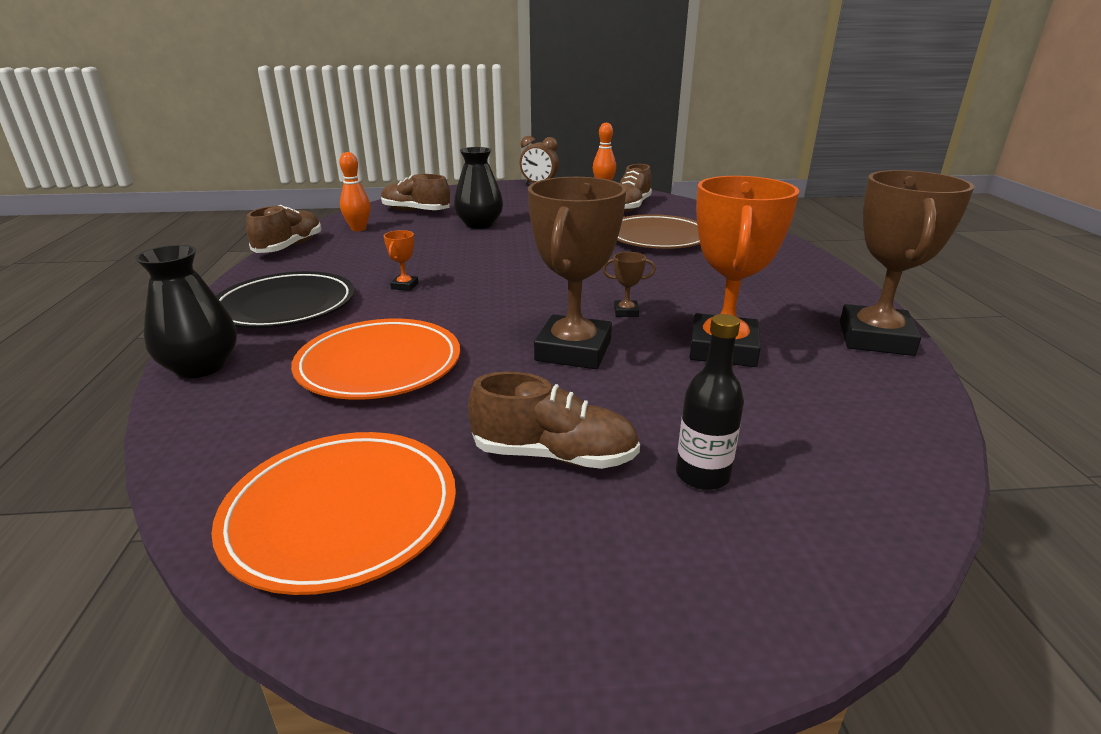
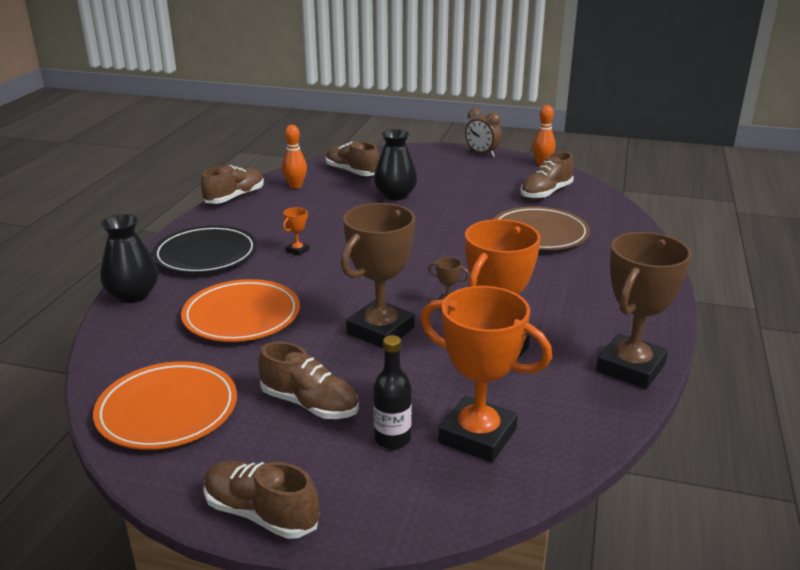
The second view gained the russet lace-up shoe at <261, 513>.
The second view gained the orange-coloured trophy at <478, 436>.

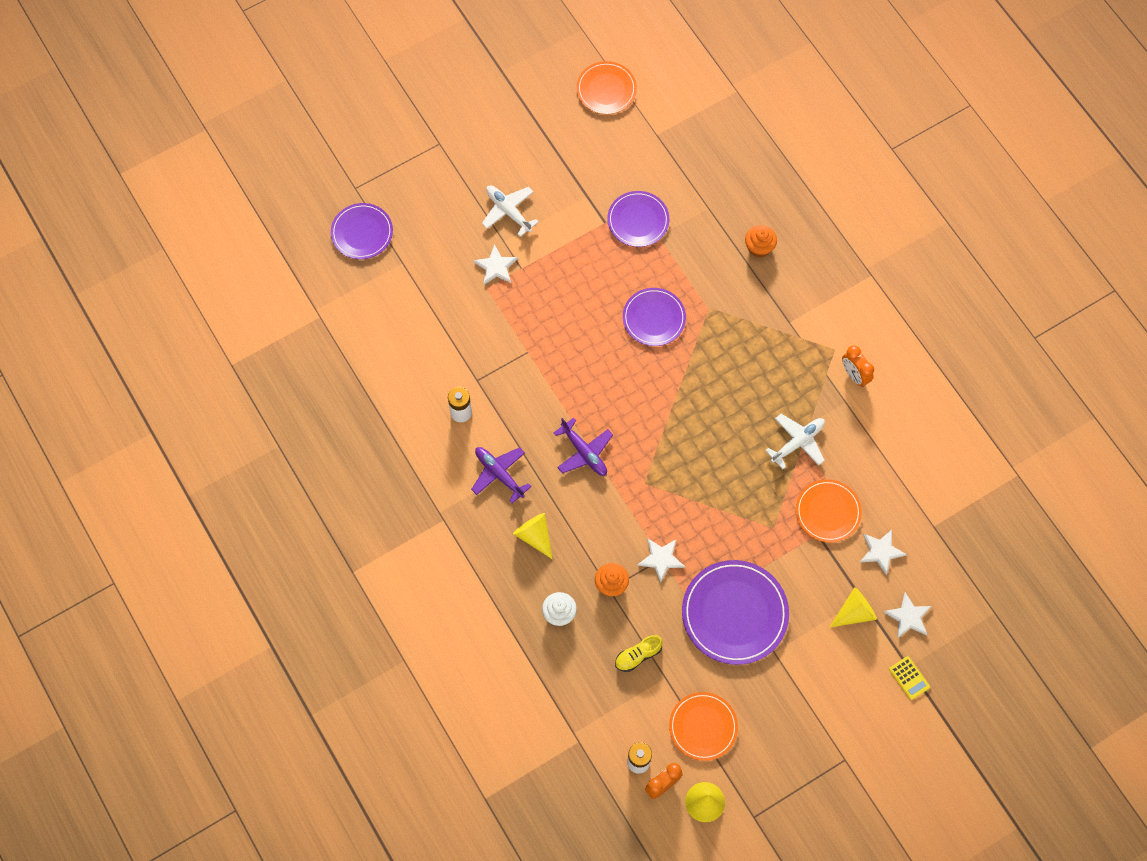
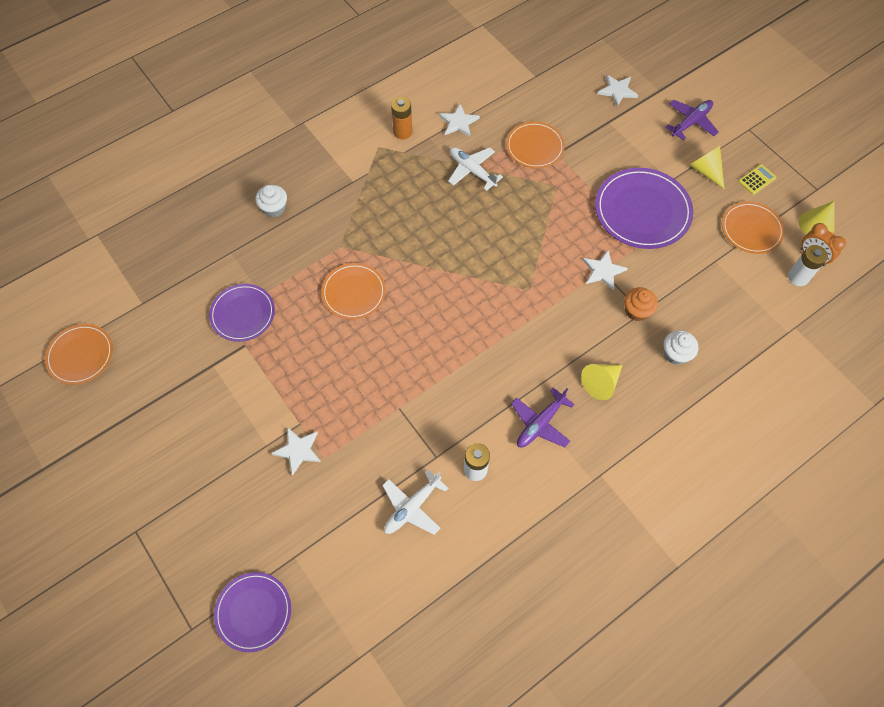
The white aeroplane ended up elsewhere, having gone from <508, 211> to <412, 507>.
The purple aeroplane ended up elsewhere, having gone from <584, 452> to <691, 122>.
The second view lost the bright yellow lace-up shoe at <638, 655>.
What was the purple plate at <654, 318> turned into the orange-coloured plate at <354, 292>.
What was the orange-coloured cupcake at <759, 247> turned into the white cupcake at <274, 208>.
The bright yellow cone shape ended up elsewhere, having gone from <854, 612> to <705, 171>.
Where the orange-coloured clock stood at <854, 375>, the orange-coloured power cell came to stand at <402, 132>.
The white five-pointed star ended up elsewhere, having gone from <881, 551> to <458, 122>.
The bright yellow pocket calculator ended up elsewhere, having gone from <909, 678> to <757, 180>.

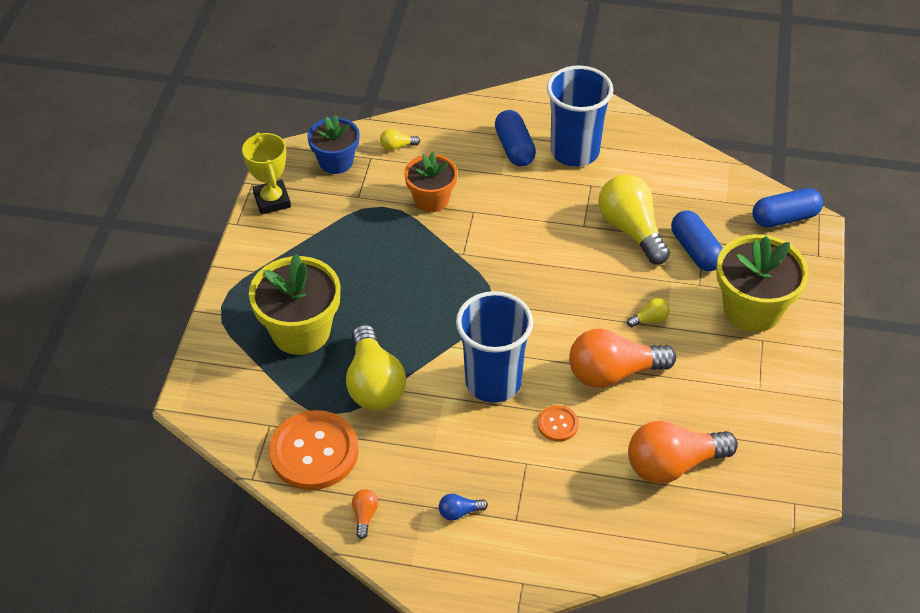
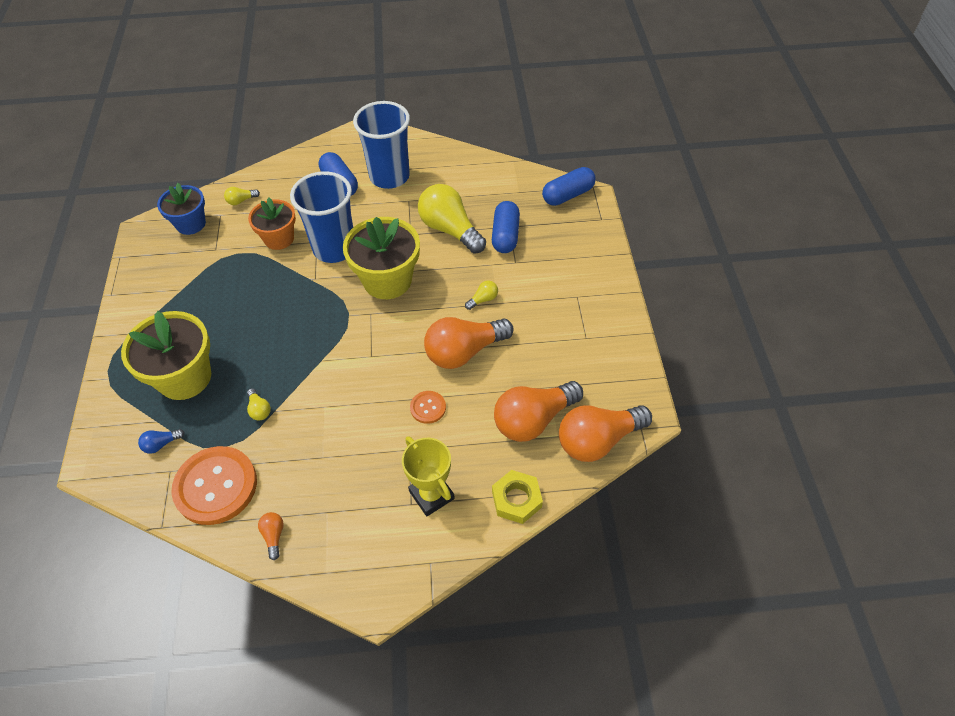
The bright yellow trophy ended up elsewhere, having gone from <272, 200> to <431, 495>.
The size of the bright yellow lightbulb at <374, 384> changed by a factor of 0.42.
The cobalt lightbulb ended up elsewhere, having gone from <459, 512> to <161, 444>.
The cobalt beaker ended up elsewhere, having gone from <493, 382> to <334, 248>.
The cobalt pill shape at <695, 251> ended up facing another way, 45 degrees clockwise from before.
The bright yellow plant pot ended up elsewhere, having gone from <752, 309> to <387, 280>.
The second view gained the bright yellow hexagon nut at <516, 499>.
The second view gained the orange-coloured lightbulb at <598, 440>.

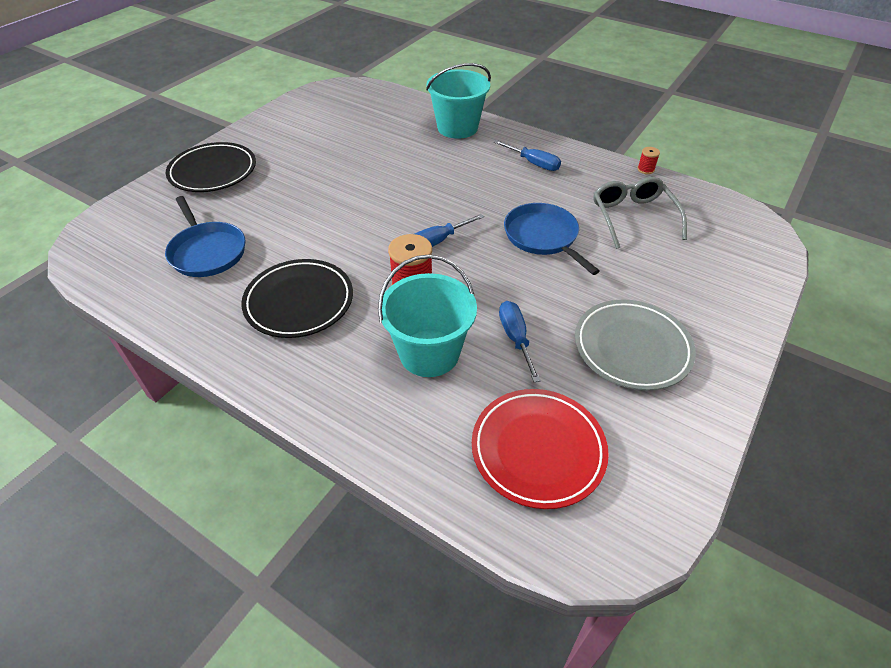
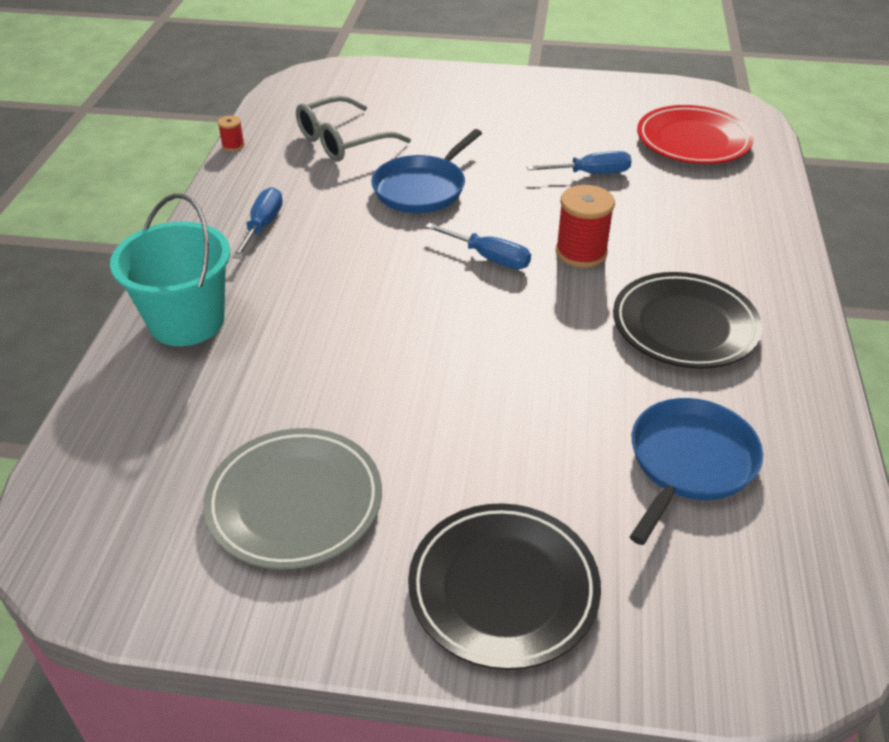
The second view lost the teal bucket at <429, 353>.
The cobalt screwdriver at <515, 338> ended up facing another way, 150 degrees counterclockwise from before.
The ash-grey plate ended up elsewhere, having gone from <632, 348> to <295, 502>.

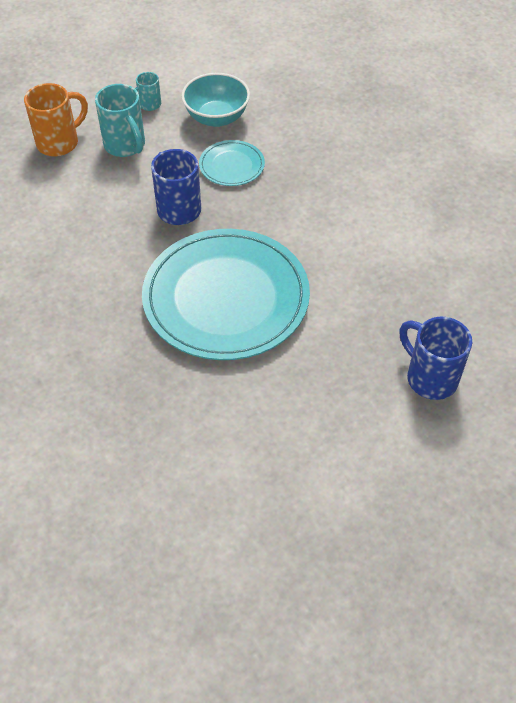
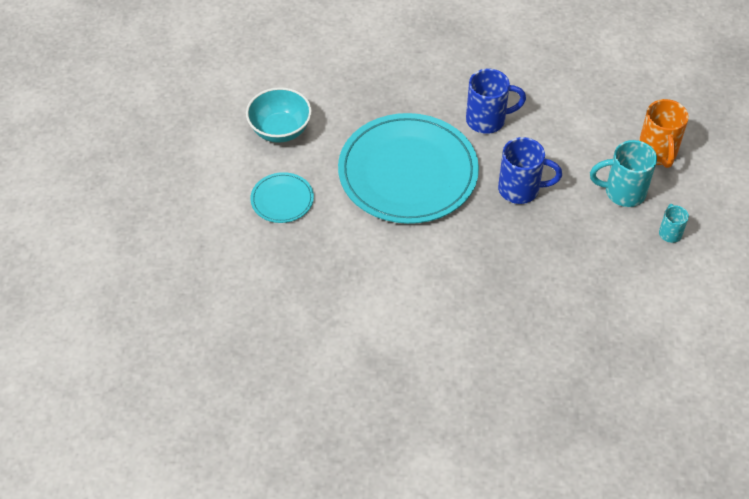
The teal serving bowl ended up elsewhere, having gone from <216, 118> to <280, 130>.
The teal plate ended up elsewhere, having gone from <231, 165> to <282, 199>.
The cobalt tea mug ended up elsewhere, having gone from <430, 377> to <487, 120>.

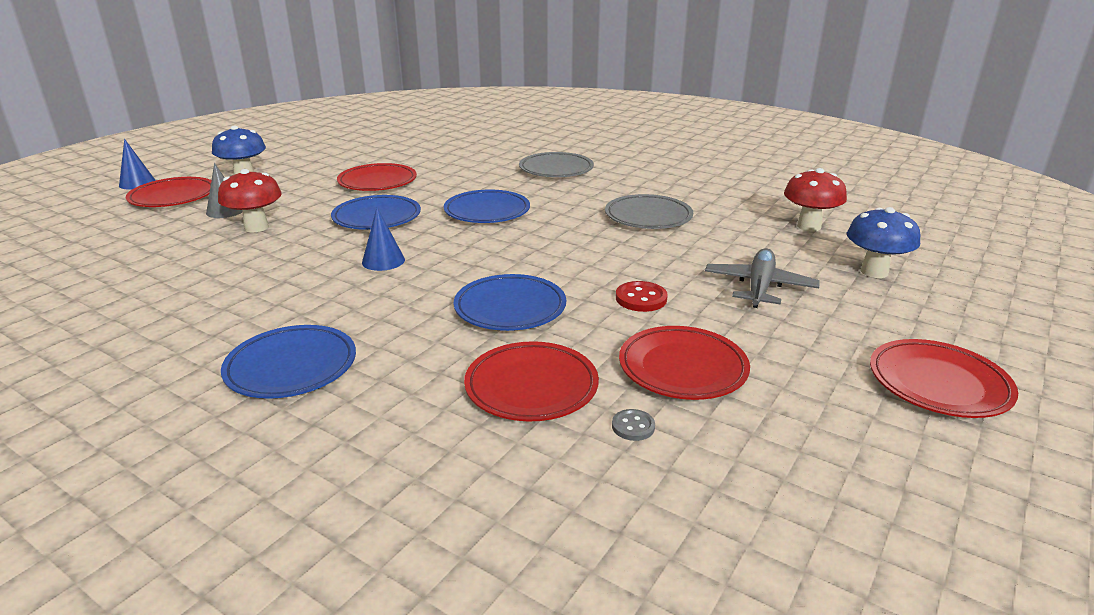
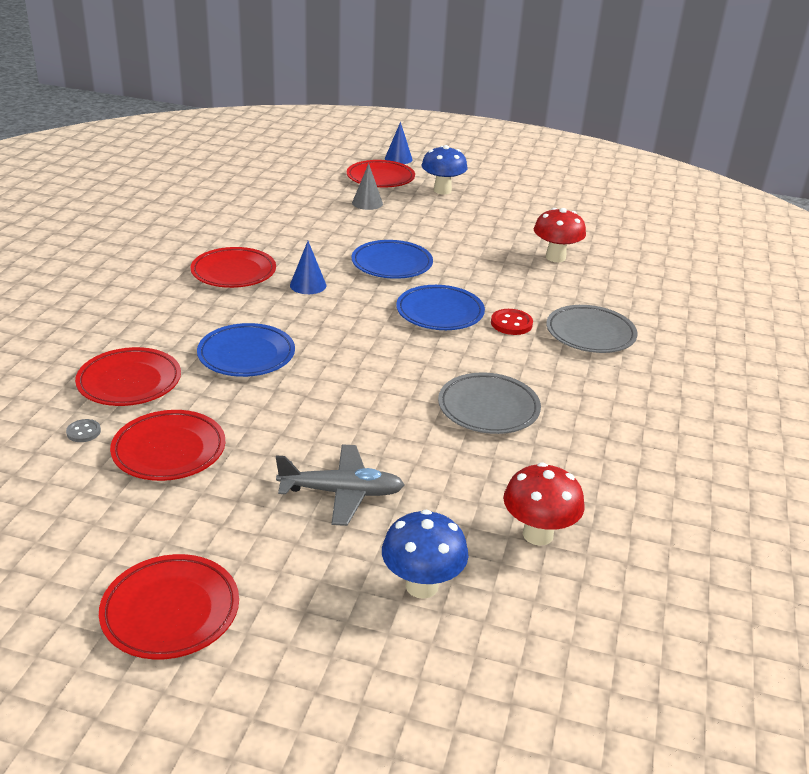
The red mushroom ended up elsewhere, having gone from <256, 227> to <555, 257>.
The second view lost the cobalt plate at <291, 367>.
The red plate ended up elsewhere, having gone from <377, 182> to <233, 272>.
The red shirt button ended up elsewhere, having gone from <641, 298> to <511, 324>.

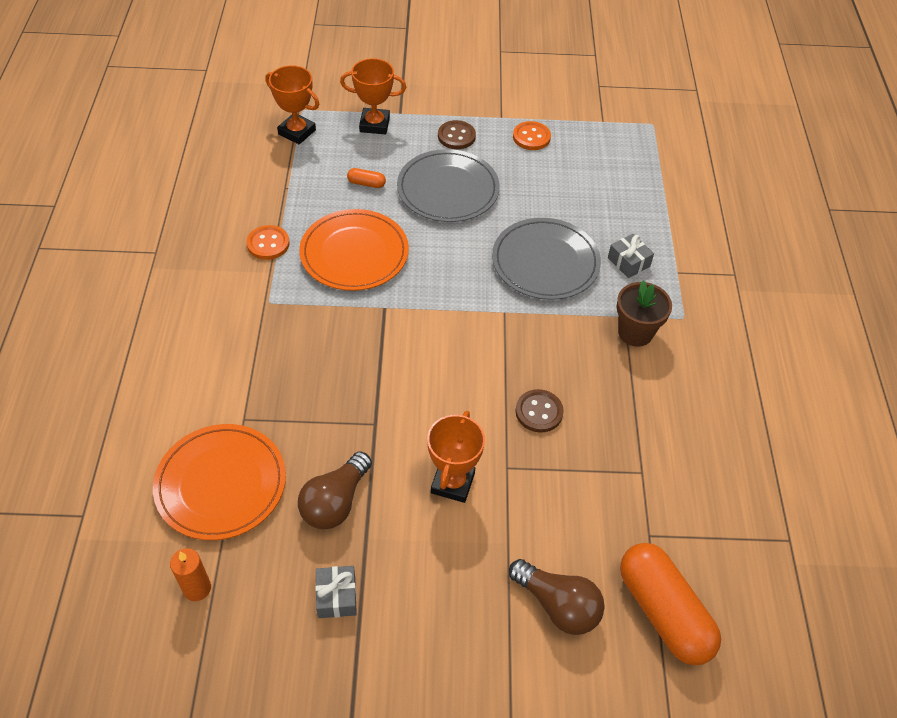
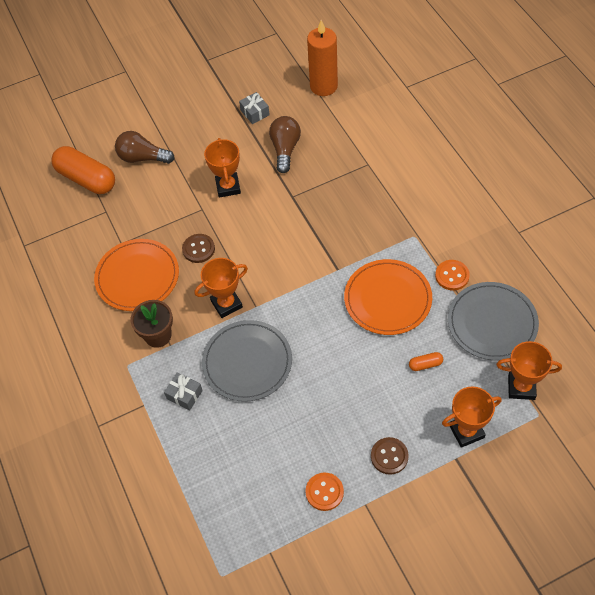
The orange-coloured plate ended up elsewhere, having gone from <221, 484> to <137, 277>.
The size of the orange-coloured wax candle at <197, 588> changed by a factor of 1.85.
The ash-grey plate ended up elsewhere, having gone from <448, 189> to <492, 323>.
The second view gained the orange-coloured trophy at <226, 304>.

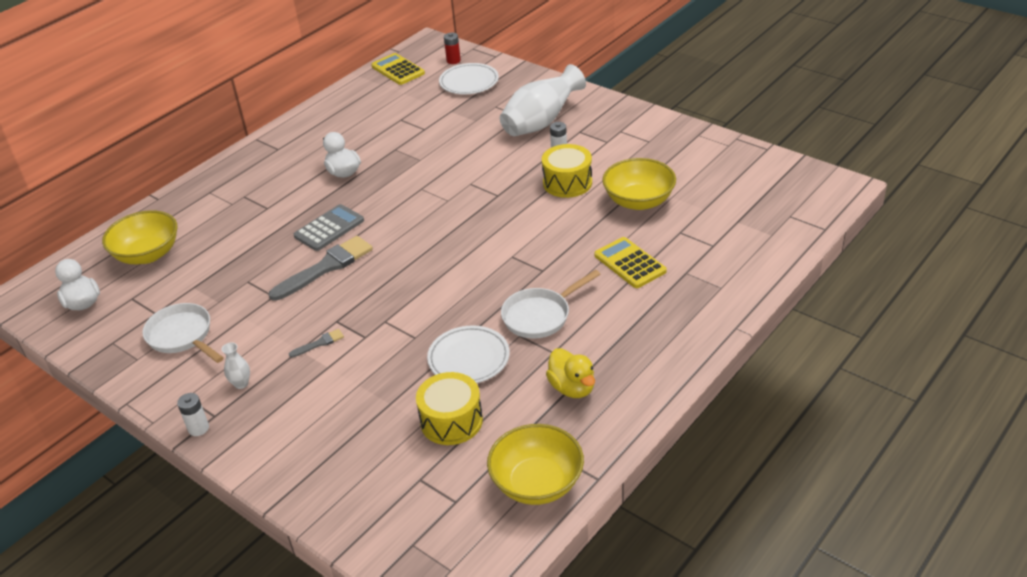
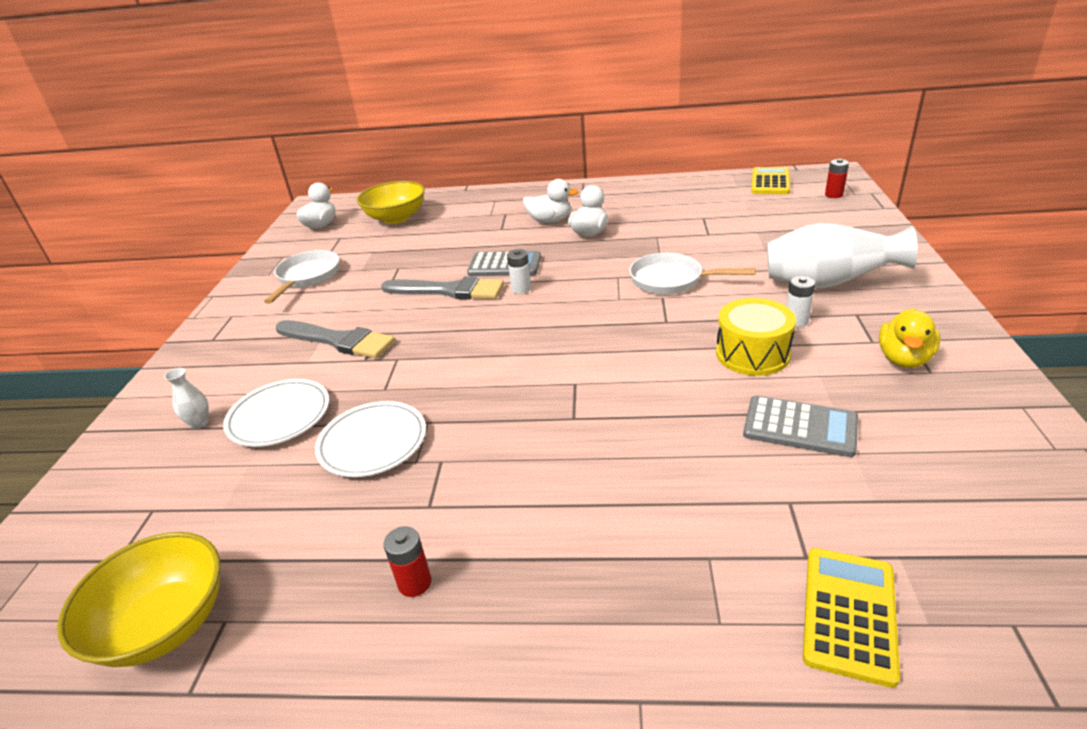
The white power cell ended up elsewhere, having gone from <198, 428> to <521, 289>.
The white tall vase ended up elsewhere, having gone from <241, 384> to <199, 422>.
The size of the ash-grey paintbrush at <319, 343> changed by a factor of 2.19.
The second view lost the bright yellow toy drum at <451, 421>.
The white plate ended up elsewhere, having gone from <469, 82> to <279, 417>.
The white skillet ended up elsewhere, having gone from <540, 316> to <671, 280>.
The bright yellow toy duck ended up elsewhere, having gone from <572, 388> to <903, 359>.
The bright yellow pocket calculator ended up elsewhere, having gone from <630, 263> to <849, 614>.
Where the bright yellow serving bowl stood at <638, 201>, the ash-grey pocket calculator came to stand at <800, 427>.
The second view gained the red power cell at <414, 583>.
The second view gained the white toy duck at <550, 221>.

